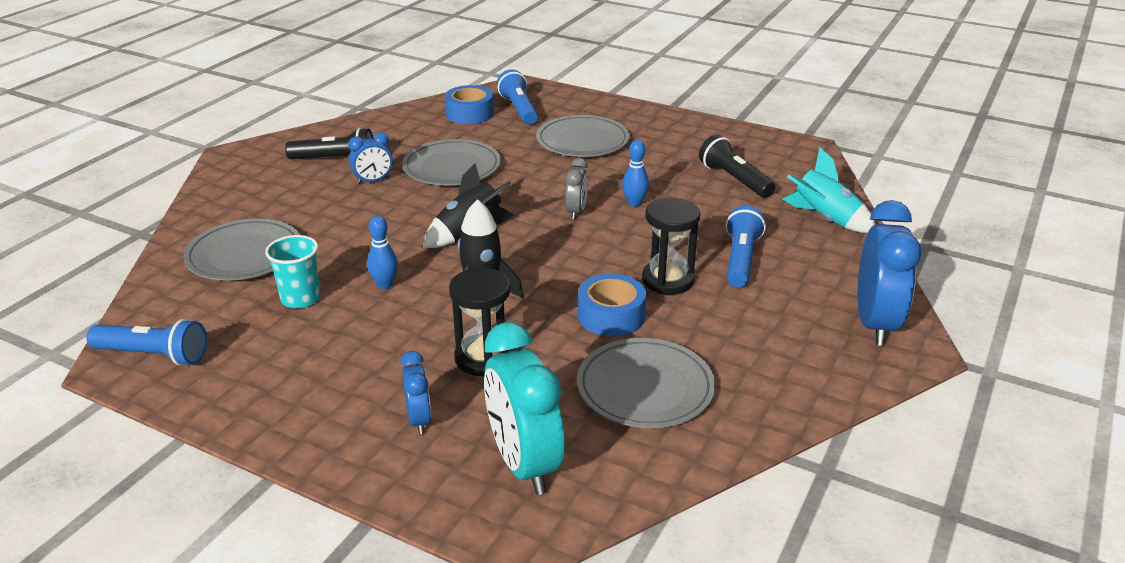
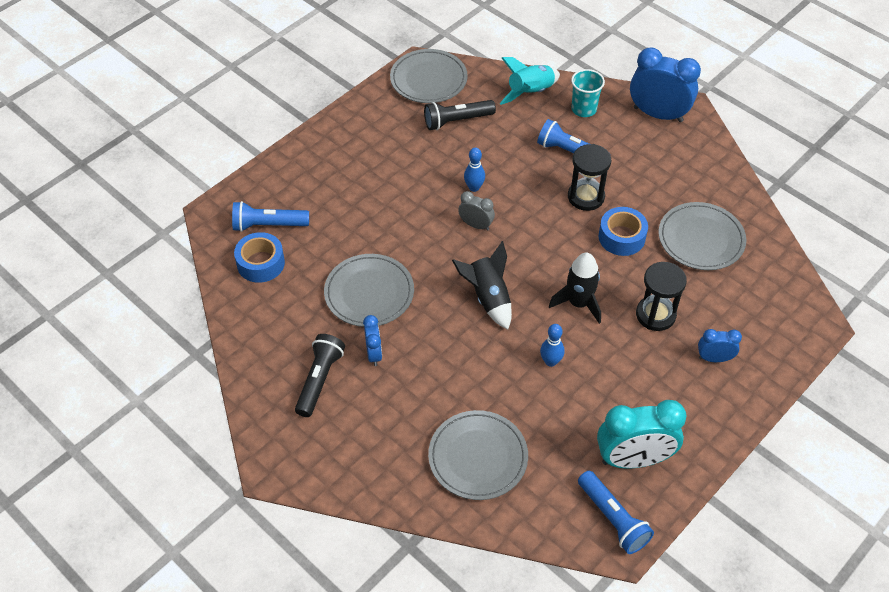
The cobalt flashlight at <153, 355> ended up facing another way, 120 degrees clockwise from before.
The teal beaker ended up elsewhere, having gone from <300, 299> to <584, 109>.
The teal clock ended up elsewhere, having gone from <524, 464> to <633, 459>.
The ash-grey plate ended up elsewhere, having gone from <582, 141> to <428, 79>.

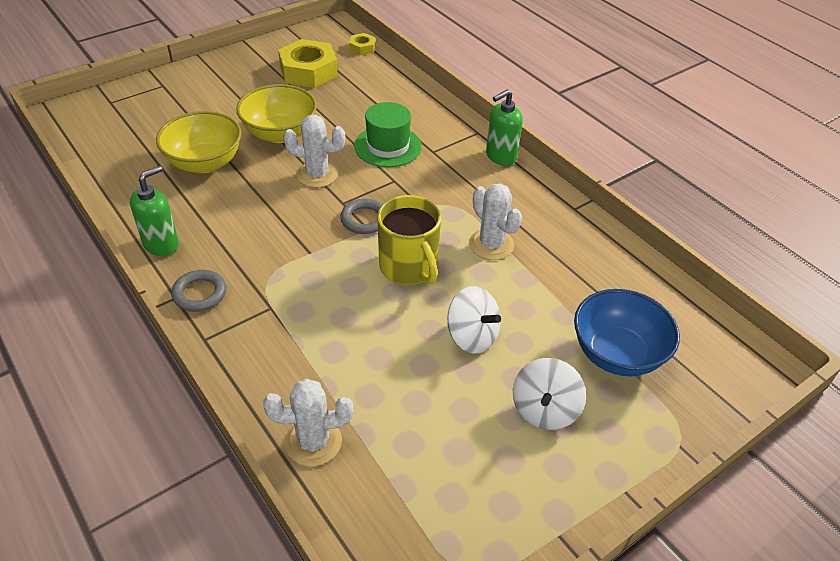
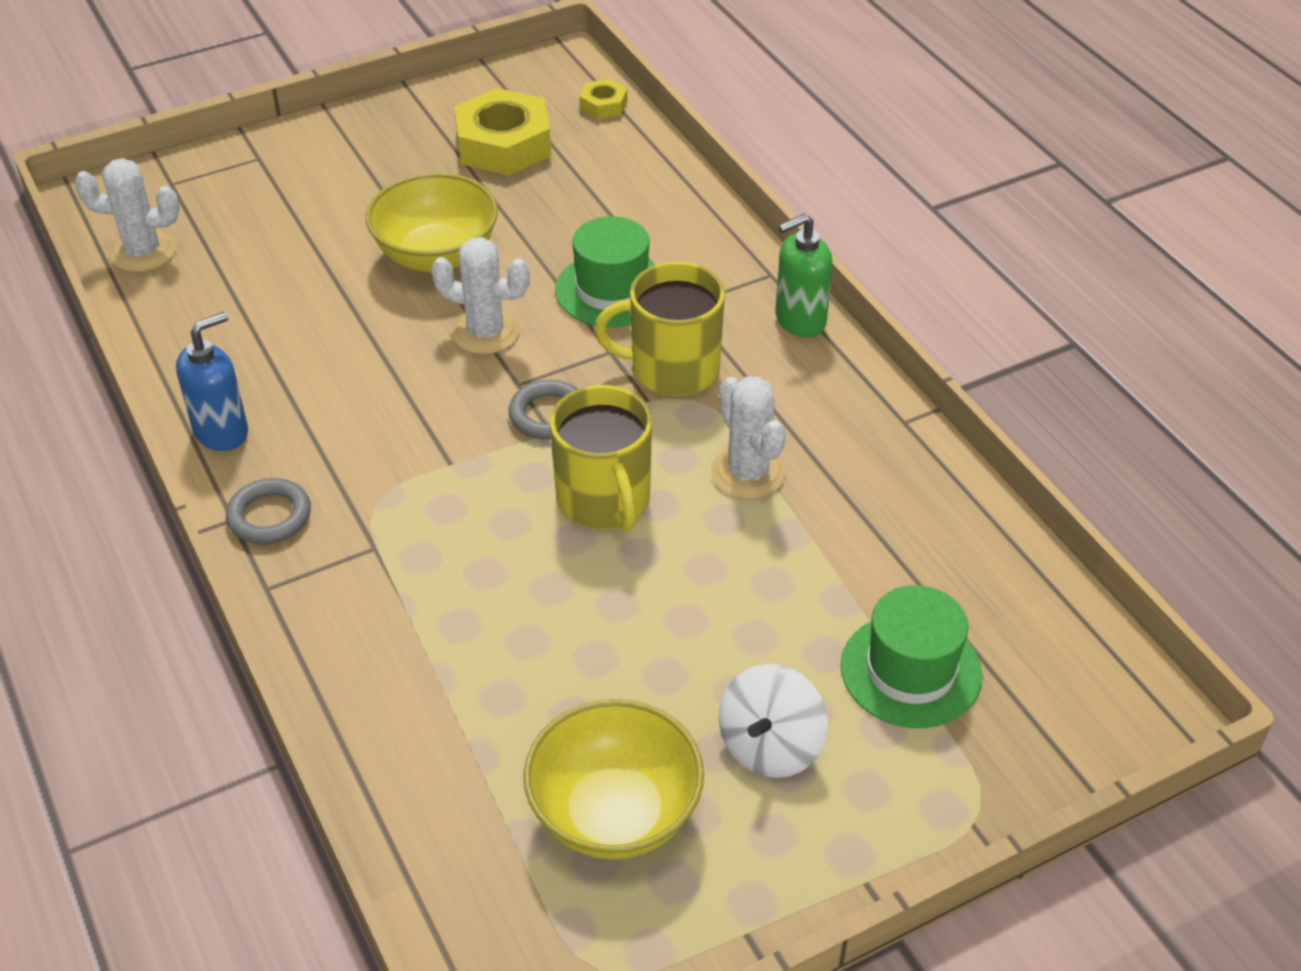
What was the leaf-green soap dispenser at <161, 244> turned into the cobalt soap dispenser at <222, 432>.
The bright yellow serving bowl ended up elsewhere, having gone from <204, 163> to <614, 814>.
The white prickly plant ended up elsewhere, having gone from <313, 442> to <143, 252>.
The second view lost the white spinning top at <472, 336>.
Where the cobalt serving bowl stood at <617, 354>, the leaf-green hat came to stand at <911, 671>.
The second view gained the bright yellow tea mug at <672, 369>.

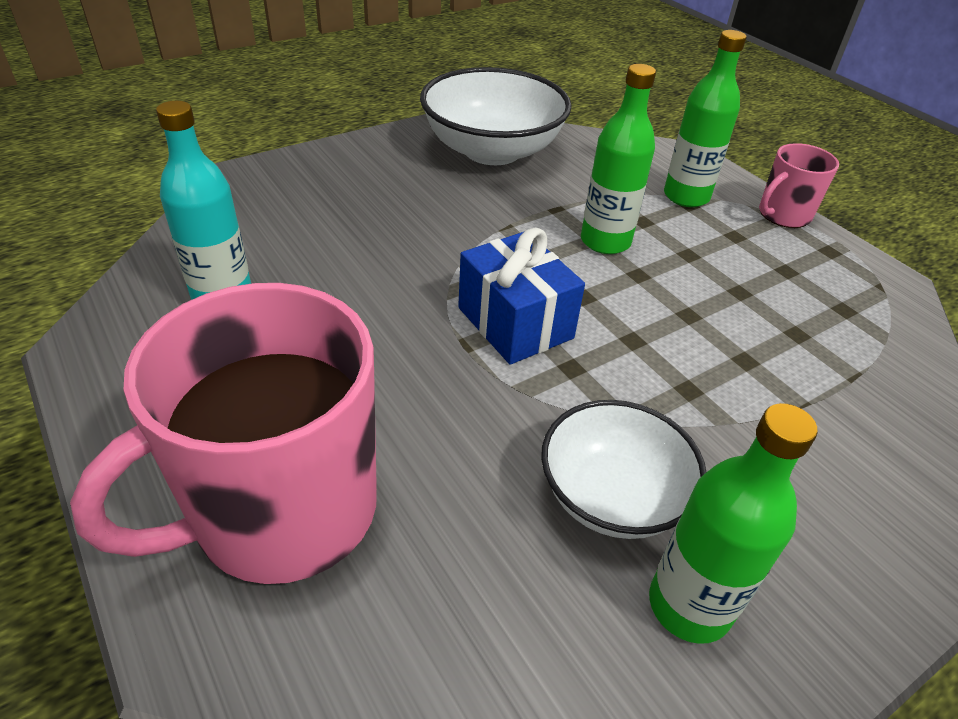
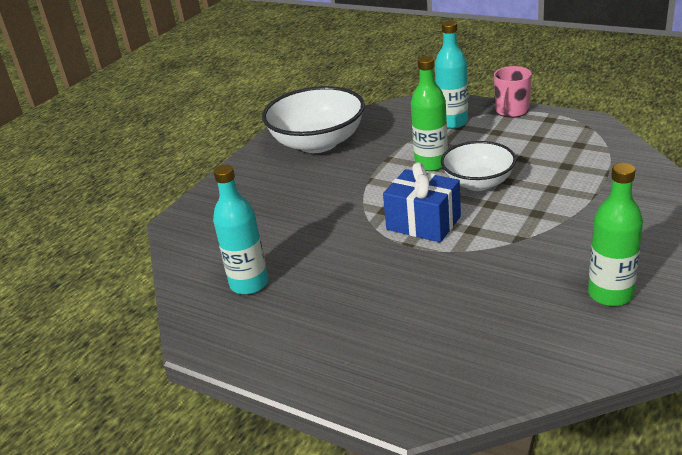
The second view lost the rose-pink tea mug at <282, 511>.
The white serving bowl ended up elsewhere, having gone from <612, 496> to <478, 183>.
What was the leaf-green bottle at <686, 196> turned into the teal bottle at <452, 122>.

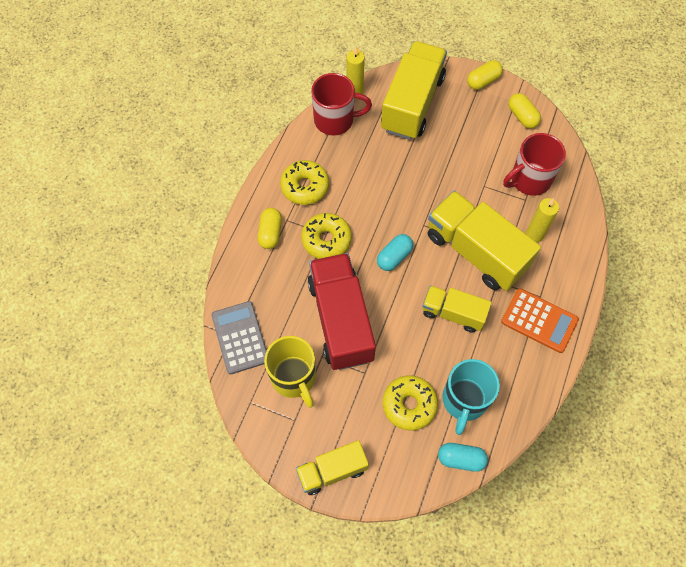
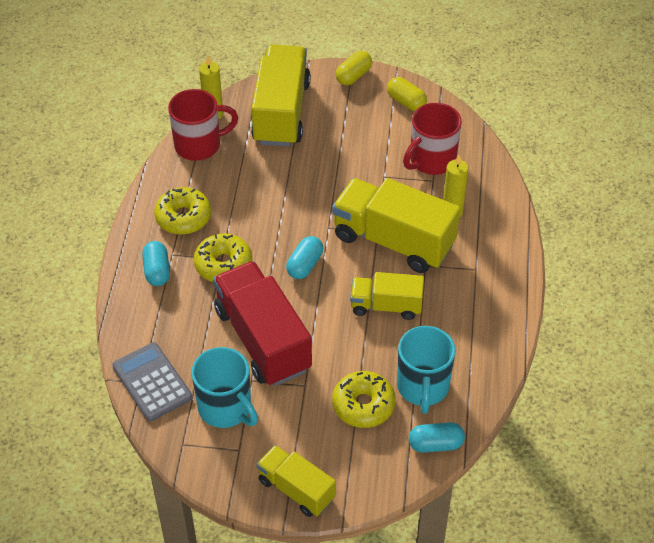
What was the bright yellow pill shape at <270, 233> turned into the teal pill shape at <157, 271>.
What was the bright yellow tea mug at <294, 378> turned into the teal tea mug at <226, 408>.
The bright yellow truck at <332, 471> ended up facing another way, 75 degrees clockwise from before.
The second view lost the orange-coloured pocket calculator at <539, 320>.

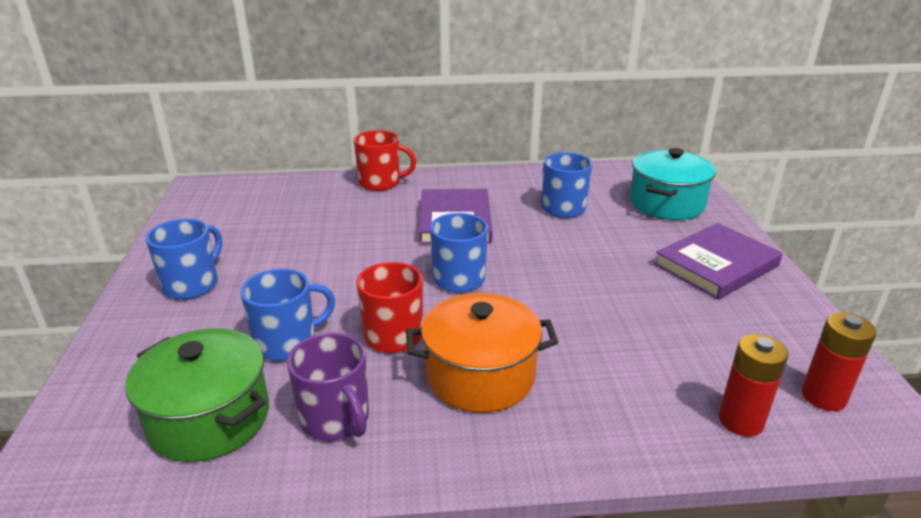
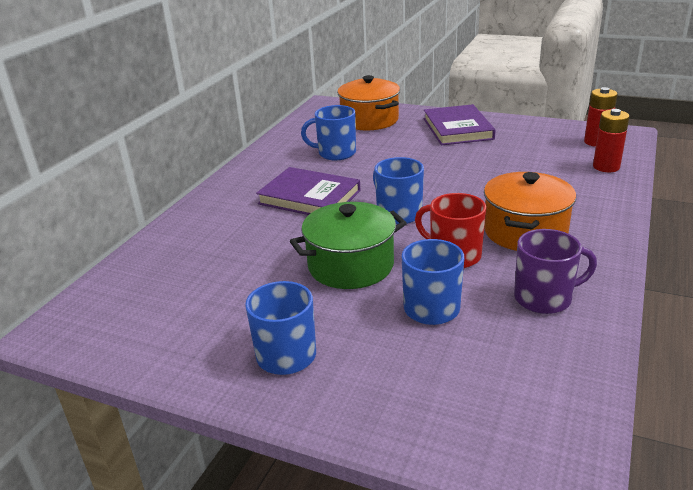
The leaf-green stockpot ended up elsewhere, having gone from <209, 418> to <350, 265>.
The second view lost the red tea mug at <381, 183>.
What was the teal stockpot at <666, 203> turned into the orange-coloured stockpot at <369, 120>.

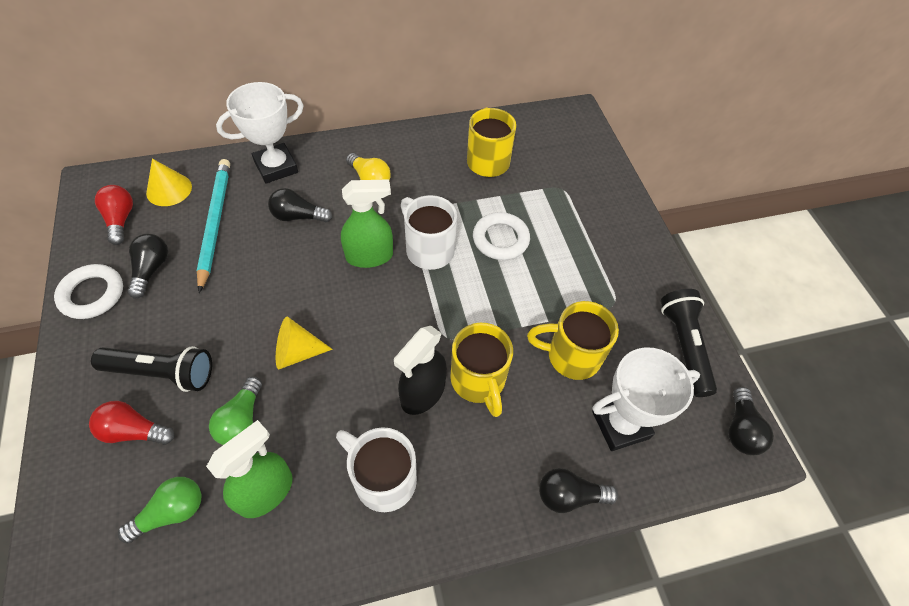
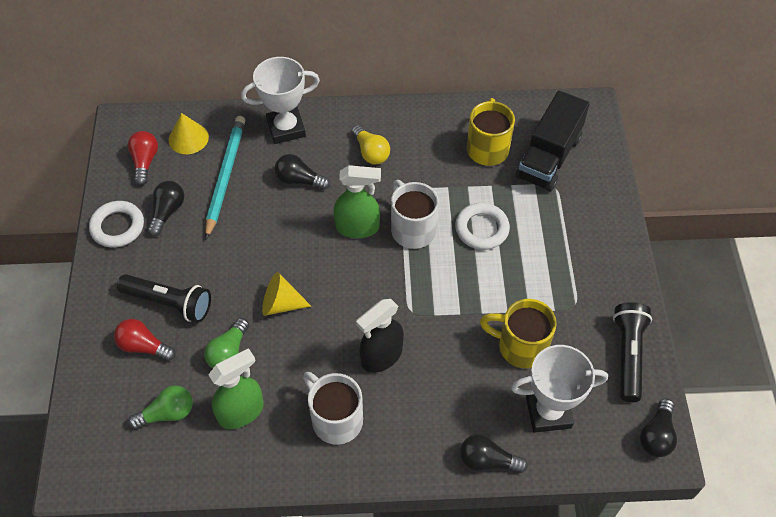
The second view lost the bright yellow tea mug at <478, 381>.
The second view gained the jet-black truck at <548, 157>.

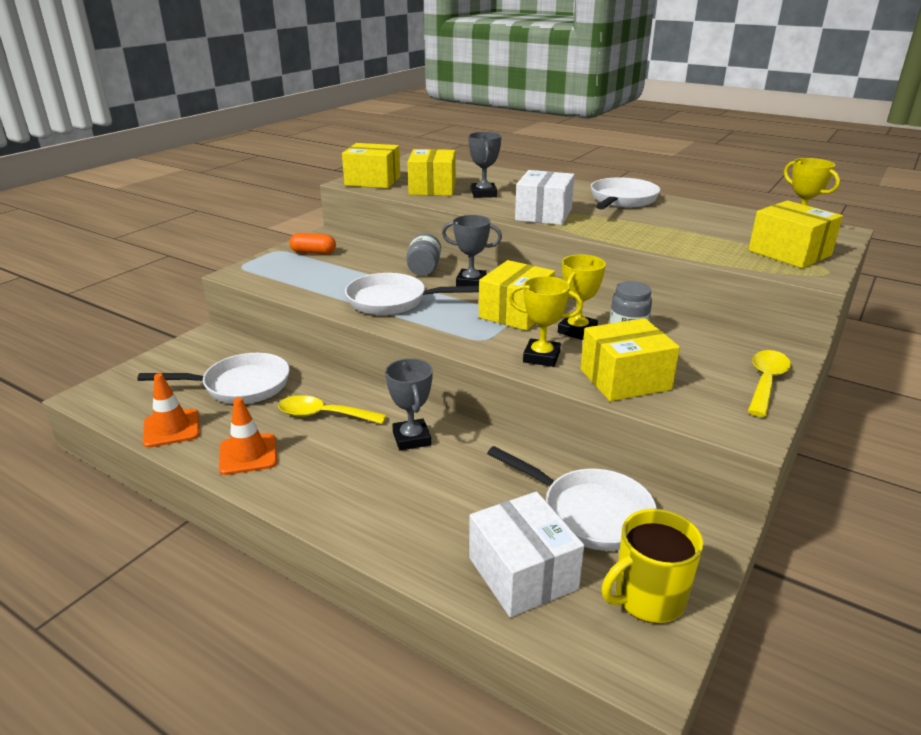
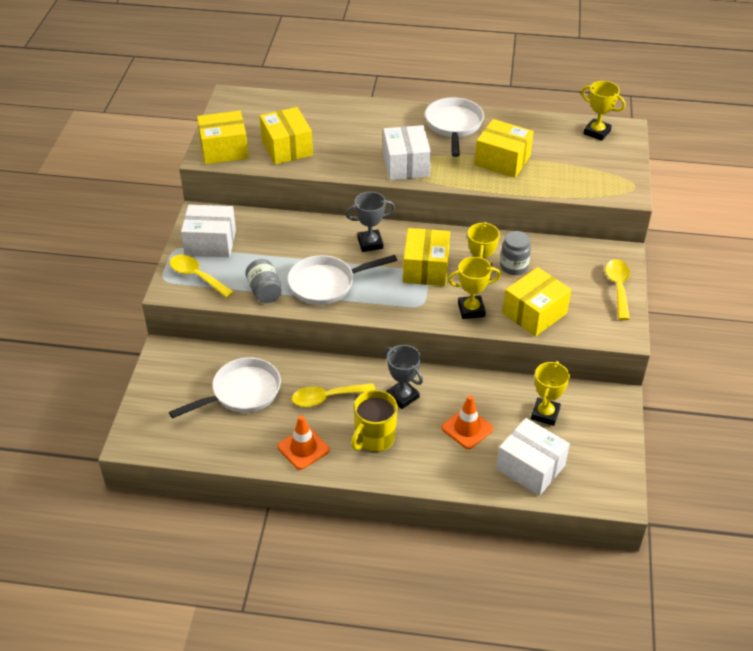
The orange-coloured road cone ended up elsewhere, having gone from <171, 428> to <467, 428>.
Where the orange-coloured pill shape stood at <313, 252>, the white box came to stand at <210, 242>.
The ash-grey jar ended up elsewhere, having gone from <424, 269> to <265, 291>.
The second view lost the ash-grey trophy at <483, 194>.
Where the white skillet stood at <589, 513>, the bright yellow trophy came to stand at <545, 414>.
The bright yellow tea mug ended up elsewhere, having gone from <648, 598> to <374, 438>.
The bright yellow box ended up elsewhere, having gone from <789, 253> to <502, 160>.
The second view gained the bright yellow spoon at <197, 276>.

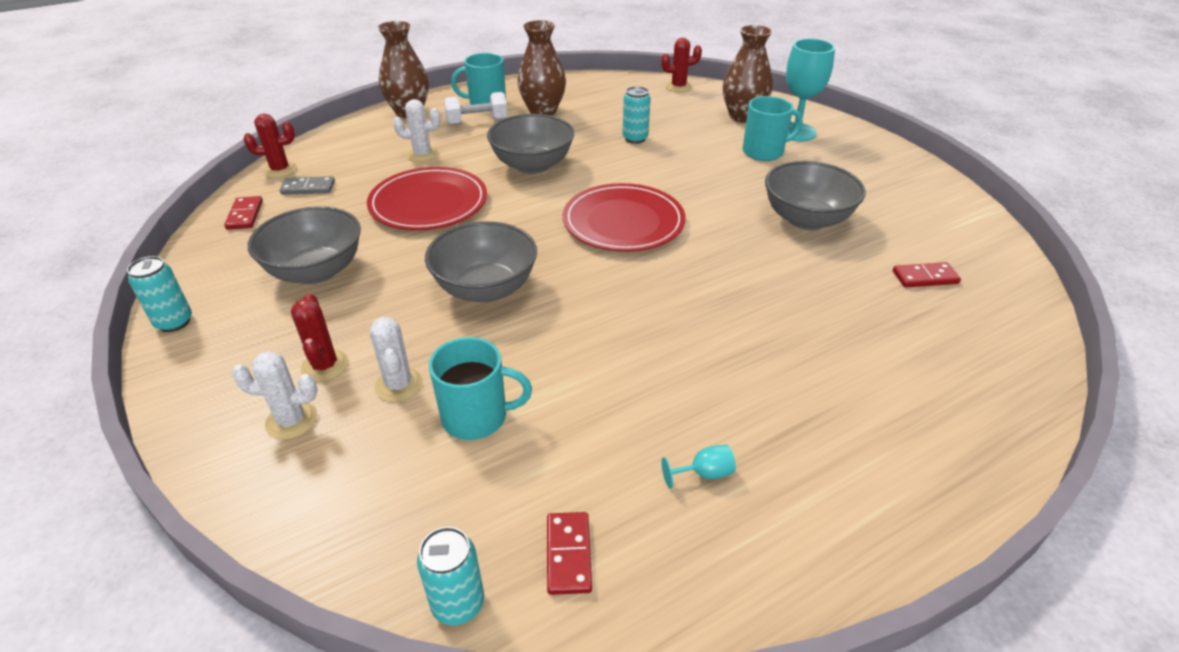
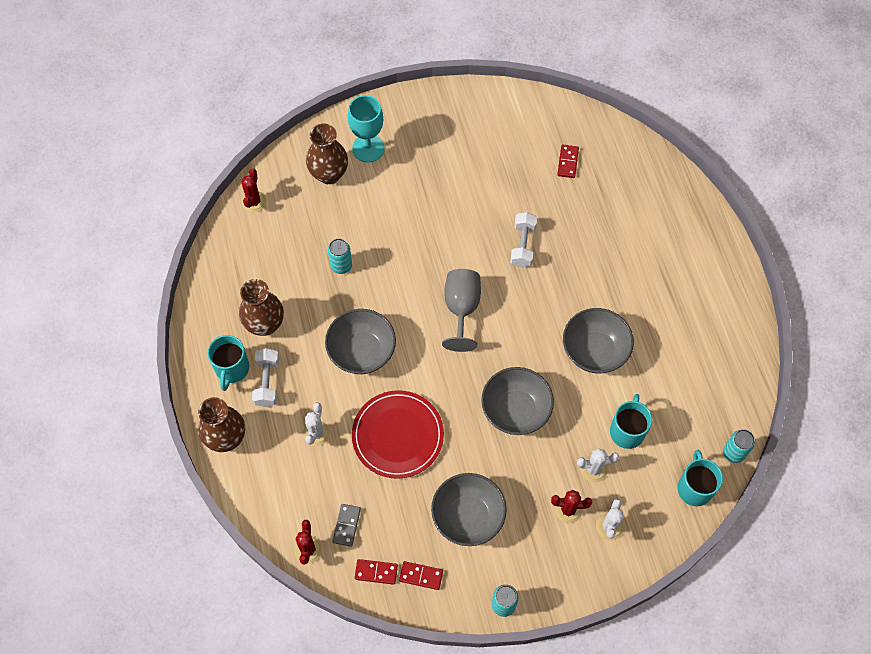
The red domino ended up elsewhere, having gone from <569, 554> to <421, 576>.
Where the red plate stood at <623, 222>, the ash-grey goblet came to stand at <461, 309>.
The second view lost the teal goblet at <704, 473>.
The teal tea mug ended up elsewhere, having gone from <764, 152> to <694, 488>.
The ash-grey serving bowl ended up elsewhere, having gone from <806, 219> to <594, 351>.
The second view gained the white dumbbell at <522, 245>.

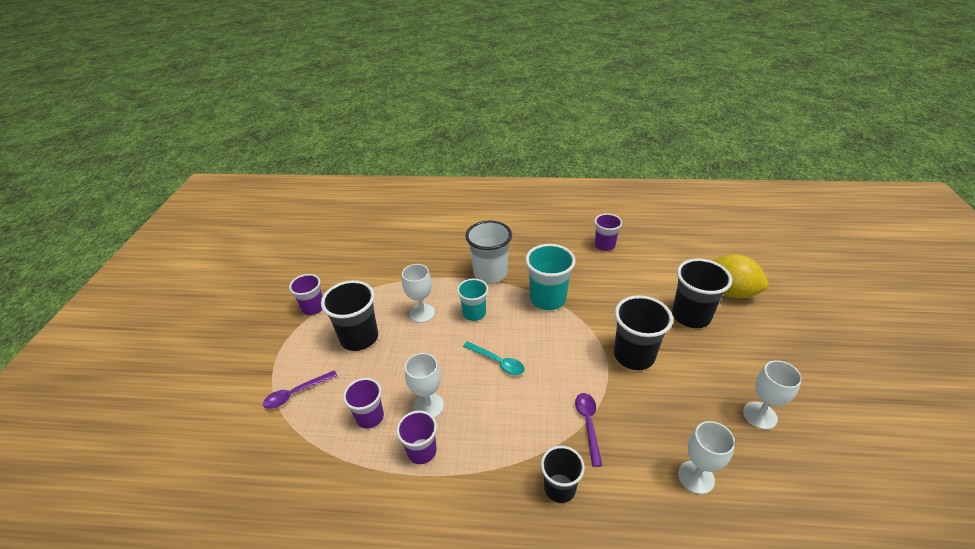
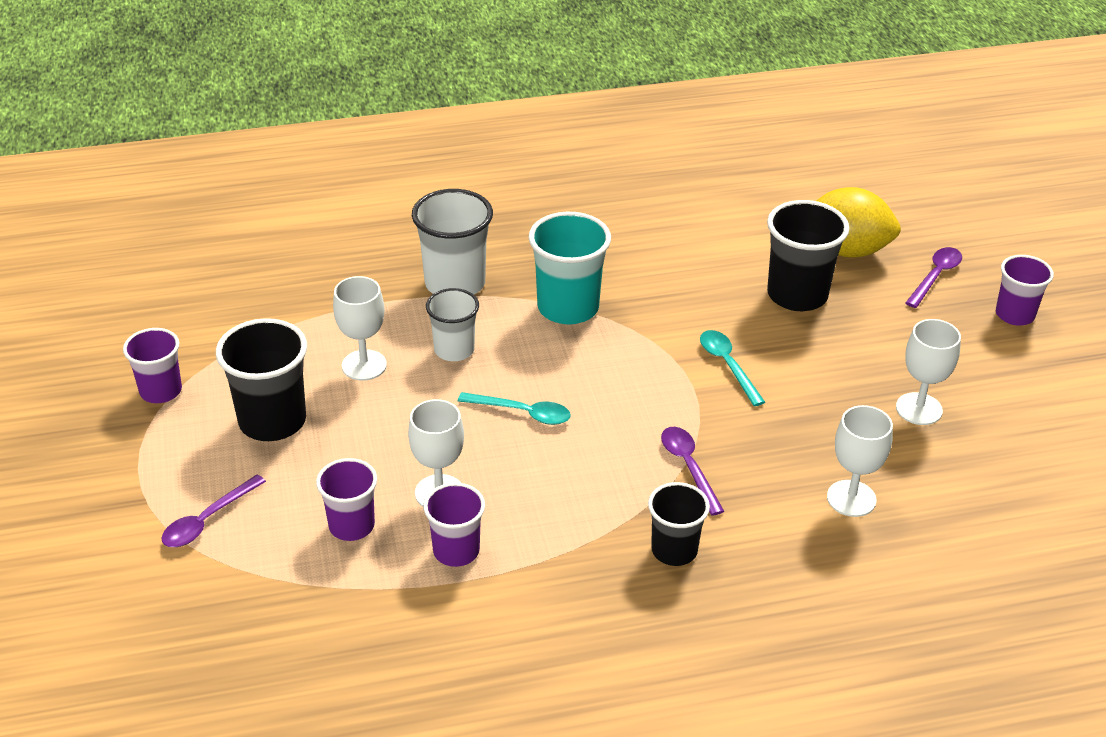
What was the teal beaker at <474, 313> turned into the white beaker at <454, 350>.
The purple beaker ended up elsewhere, having gone from <604, 245> to <1014, 315>.
Where the jet-black beaker stood at <634, 355>, the teal spoon came to stand at <727, 365>.
The second view gained the purple spoon at <935, 276>.

